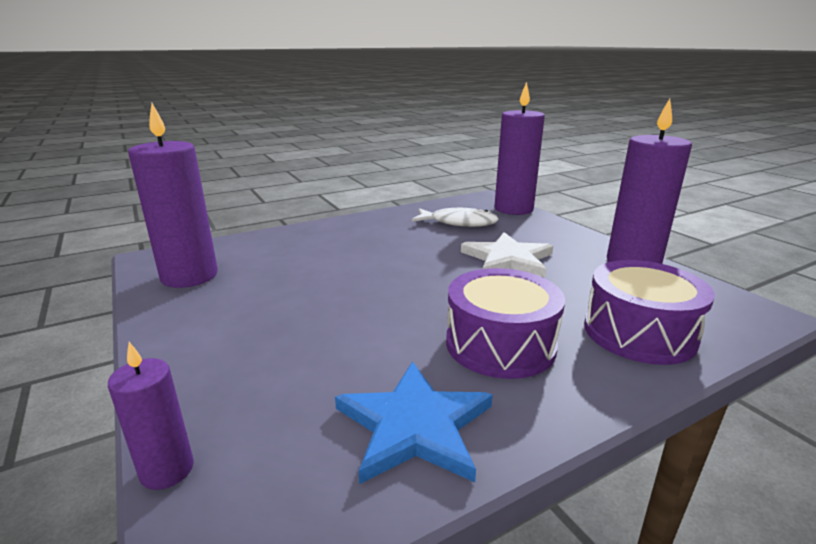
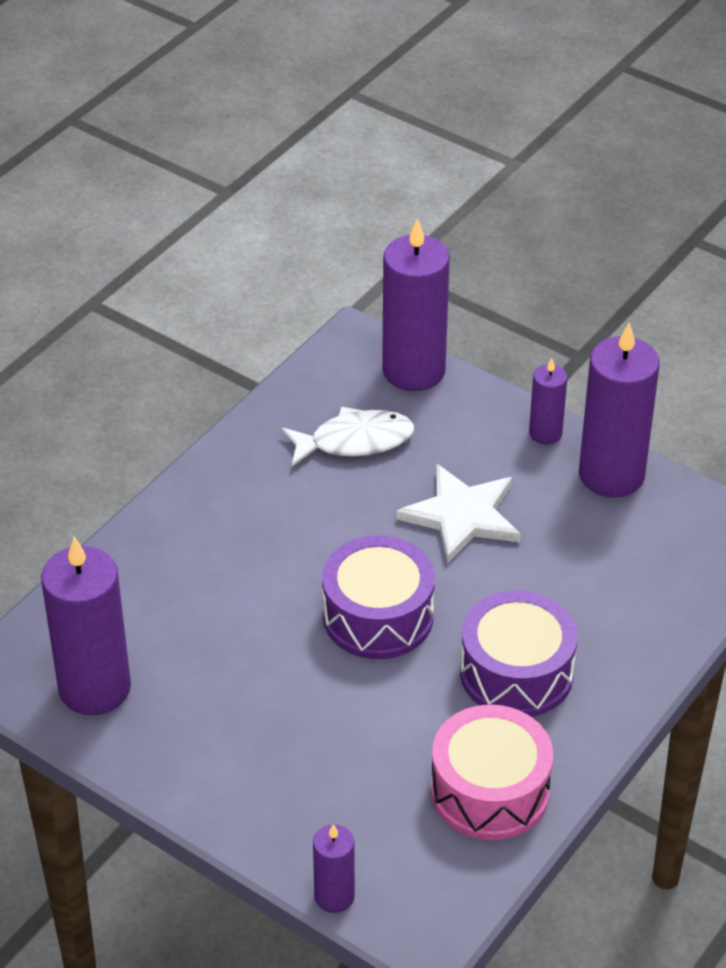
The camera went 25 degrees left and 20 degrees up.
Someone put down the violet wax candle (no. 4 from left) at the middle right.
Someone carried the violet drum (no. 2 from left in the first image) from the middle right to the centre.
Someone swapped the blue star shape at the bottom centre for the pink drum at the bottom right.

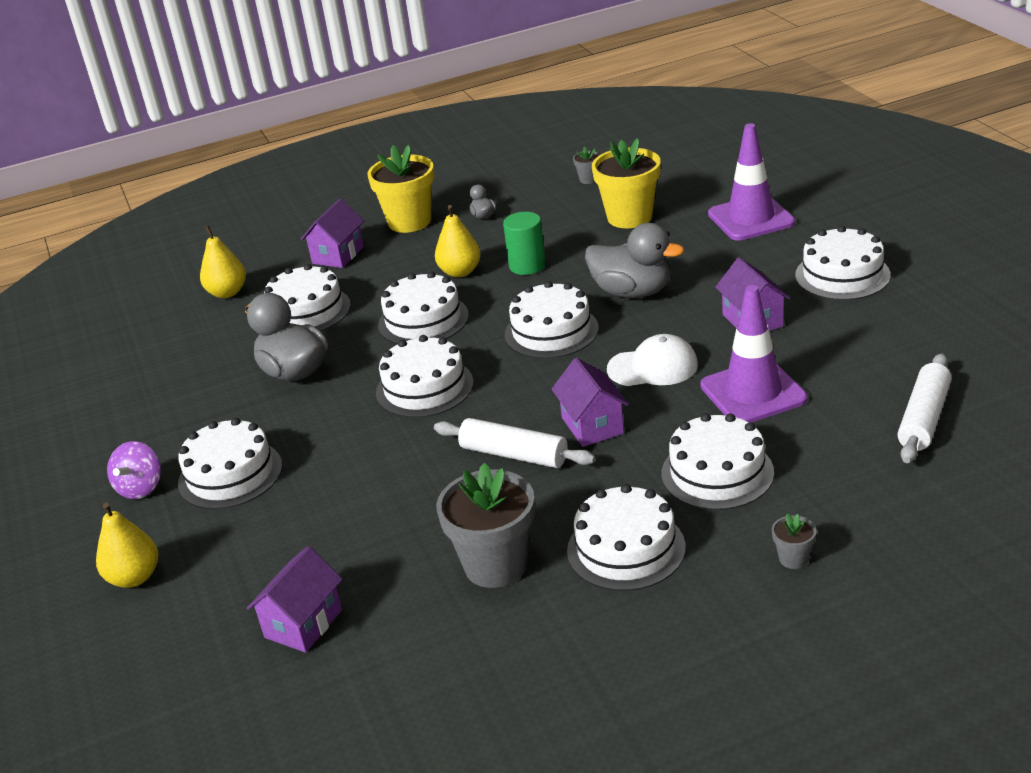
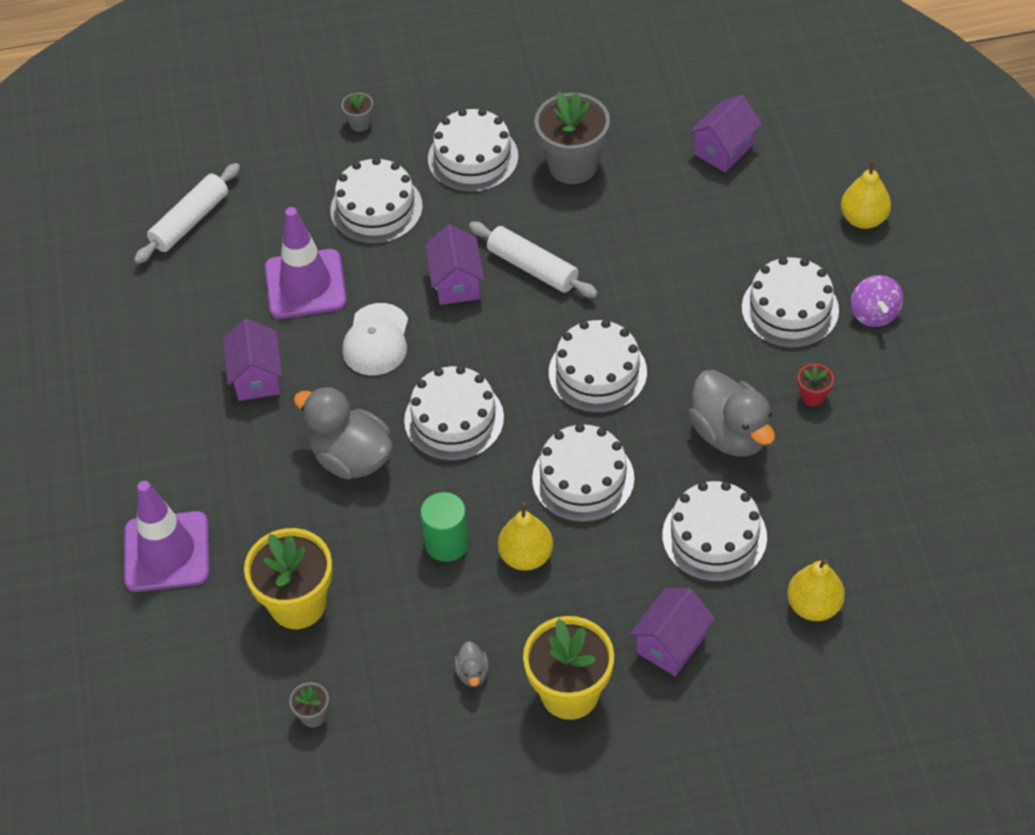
The camera went 170 degrees left and 20 degrees up.
Someone took away the white gateau (no. 8 from left) at the middle right.
Someone put down the red plant pot at the middle right.
Someone rotated the violet spinning top at the middle left by 150 degrees clockwise.
Someone rotated the white peaked cap at the centre by 90 degrees counterclockwise.

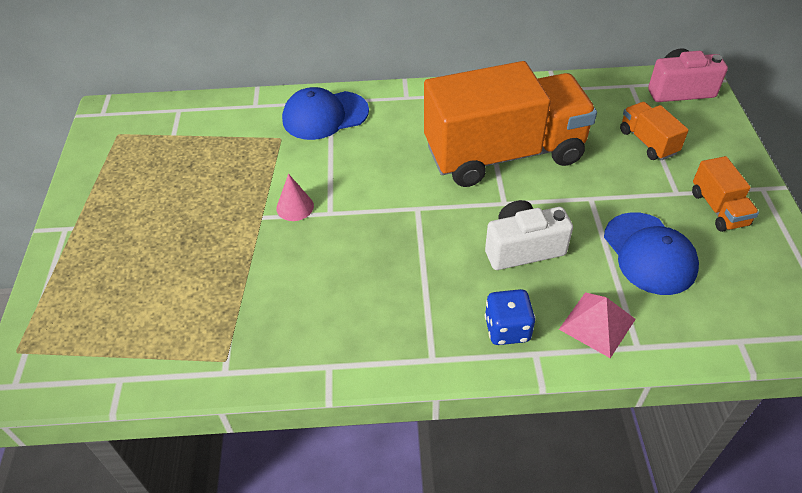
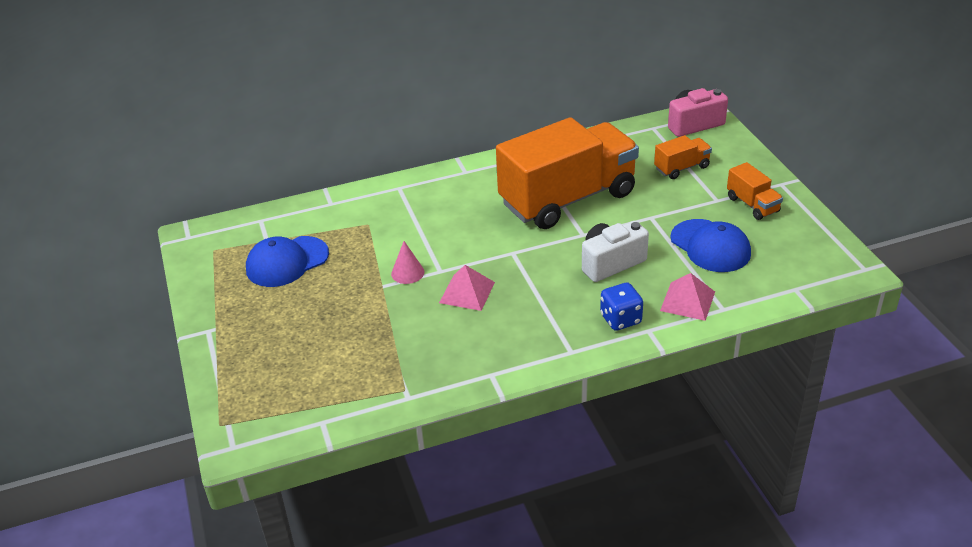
The camera went 15 degrees left and 10 degrees down.
Someone put down the pink pyramid shape (no. 1 from left) at the centre.
Someone carried the blue peaked cap (no. 1 from left) from the top centre to the middle left.
Someone rotated the orange toy truck (no. 2 from left) at the top right by 105 degrees clockwise.

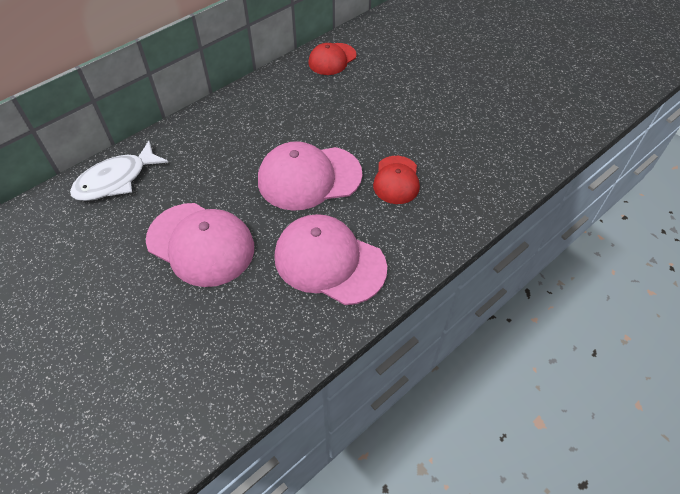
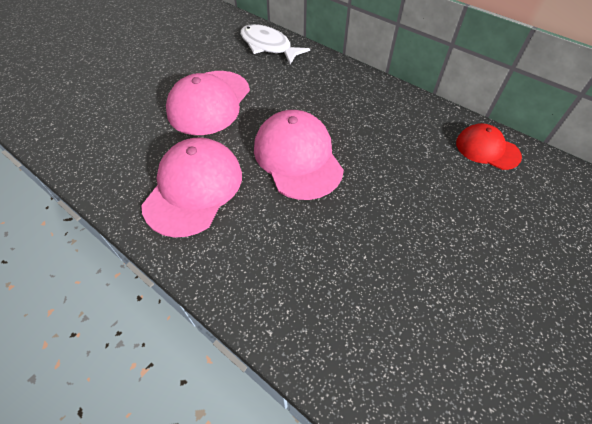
The camera went 80 degrees right and 0 degrees up.
Someone took away the red peaked cap (no. 2 from left) at the centre.

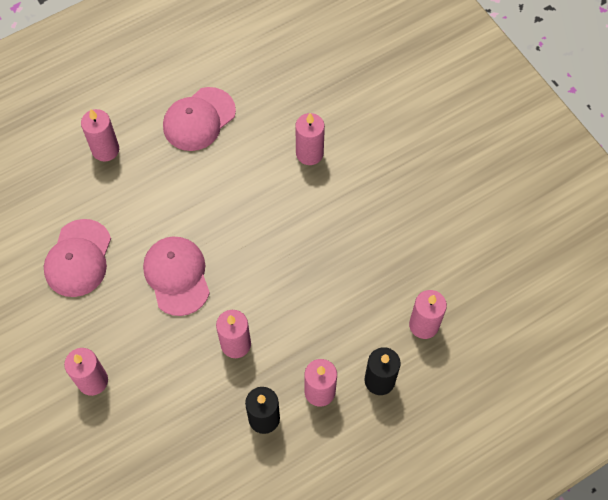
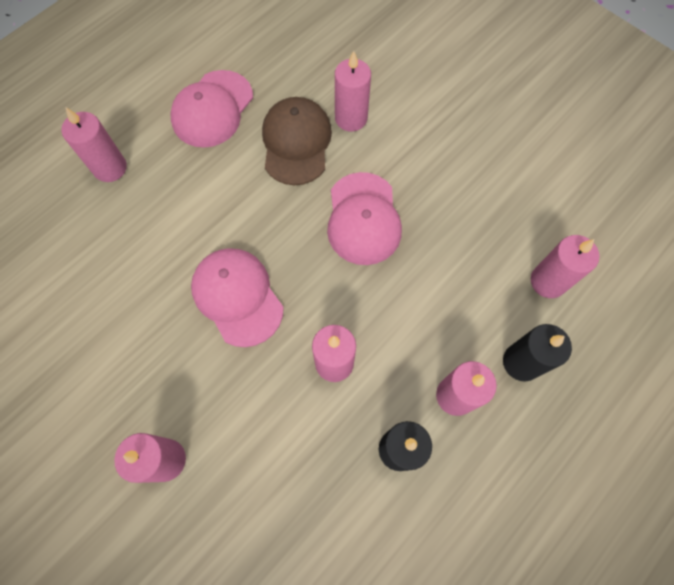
The camera went 15 degrees left and 5 degrees up.
Someone put down the dark brown peaked cap at the top centre.
Someone carried the pink peaked cap (no. 1 from left in the first image) from the middle left to the centre.

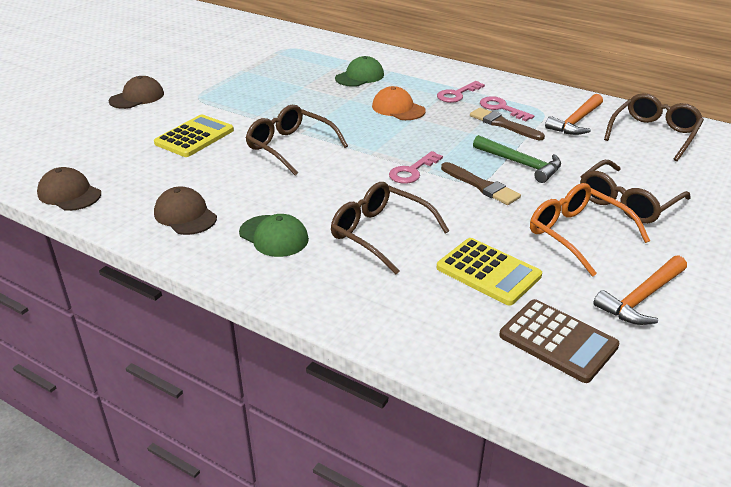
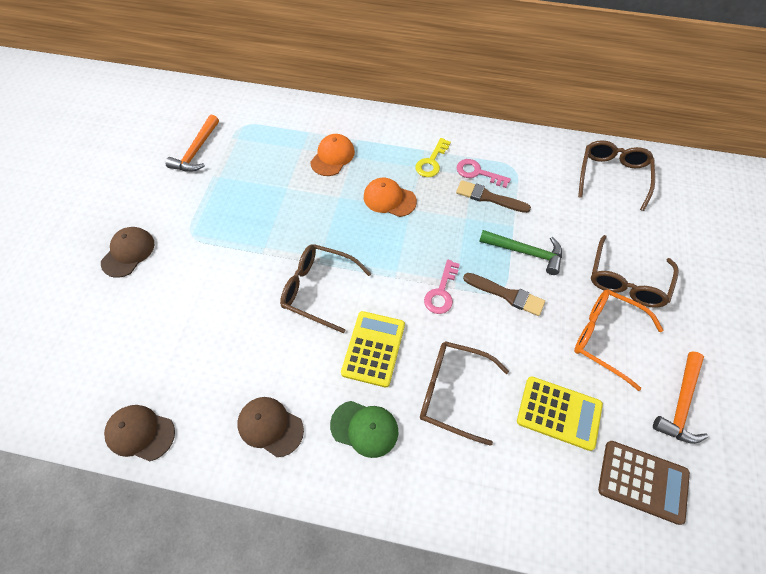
The camera went 20 degrees left and 25 degrees up.
Someone carried the golden calculator (no. 1 from left) from the top left to the centre.
Someone carried the orange claw hammer (no. 1 from left) from the top right to the top left.
Someone repainted the emerald peaked cap (no. 2 from left) at the top centre, which became the orange peaked cap (no. 1 from left) at the top centre.
Someone repainted the pink latchkey (no. 2 from left) at the top centre, which became the golden latchkey at the top centre.

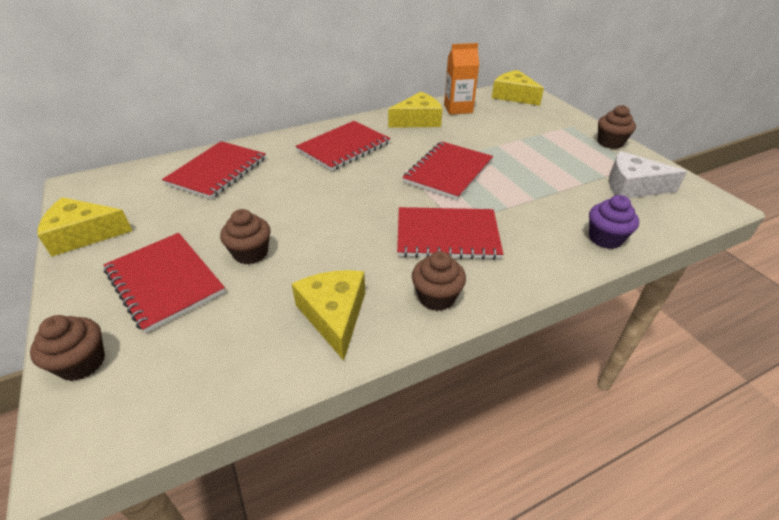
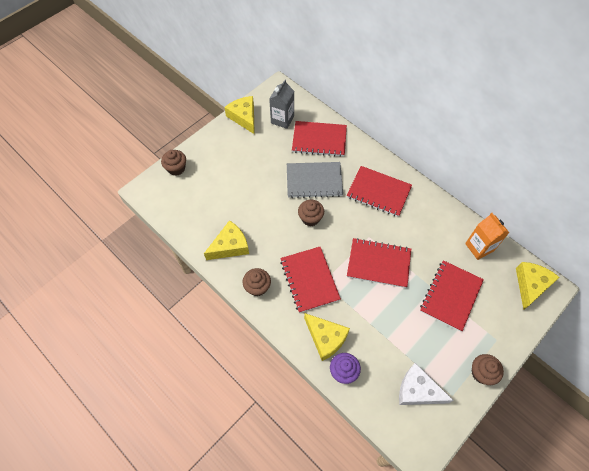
The camera went 70 degrees right and 20 degrees up.
Someone put down the gray juice carton at the top centre.
Someone put down the gray notebook at the centre.
Someone carried the red notebook (no. 1 from left in the first image) from the middle left to the middle right.
Someone carried the dark brown muffin (no. 2 from left in the first image) from the middle left to the centre.
Someone carried the golden cheese (no. 3 from left) from the top centre to the bottom centre.
Someone rotated the white cheese at the middle right by 60 degrees counterclockwise.

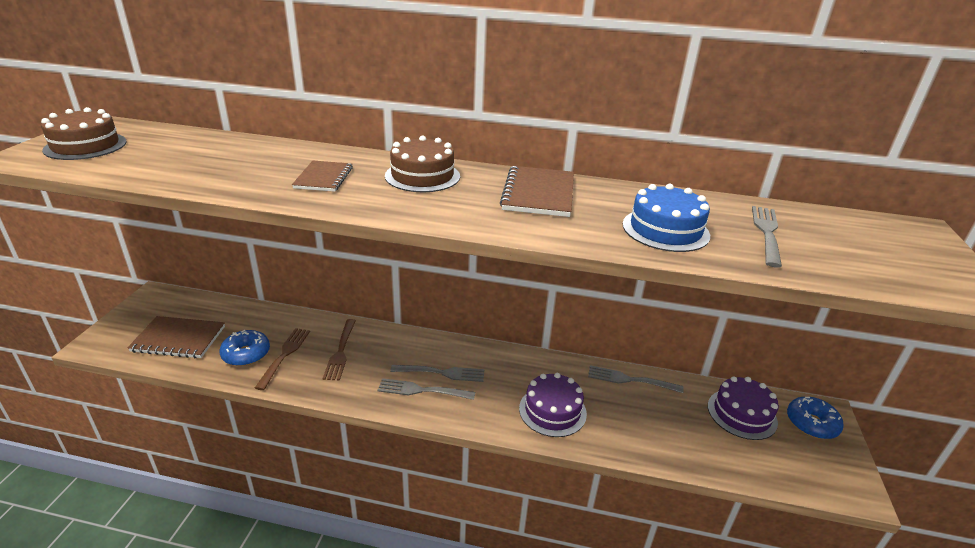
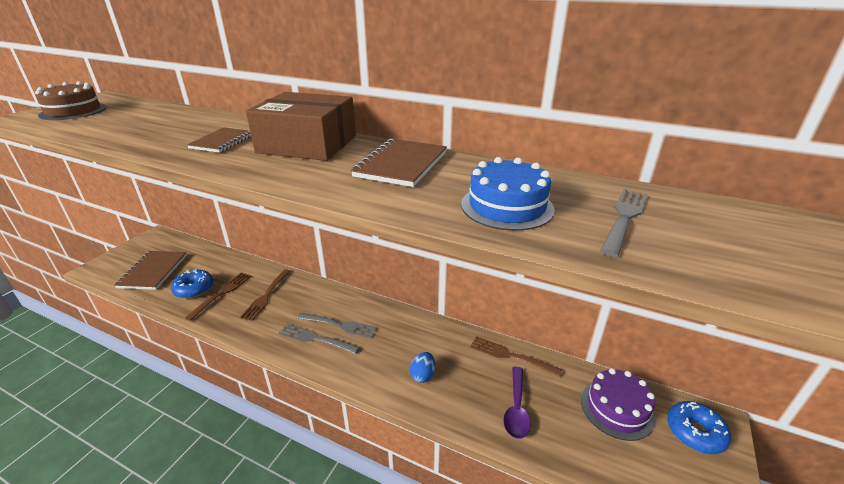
The camera went 15 degrees right and 0 degrees up.
Someone put down the violet spoon at the bottom centre.
Someone swapped the dark brown gateau (no. 2 from left) at the top centre for the dark brown package at the top centre.
Someone swapped the violet gateau (no. 1 from left) at the bottom centre for the blue egg shape at the bottom centre.
Someone repainted the gray dinner fork (no. 3 from left) at the bottom centre, which became the dark brown dinner fork (no. 3 from left) at the bottom centre.
Someone rotated the dark brown notebook (no. 1 from left) at the middle left by 75 degrees clockwise.

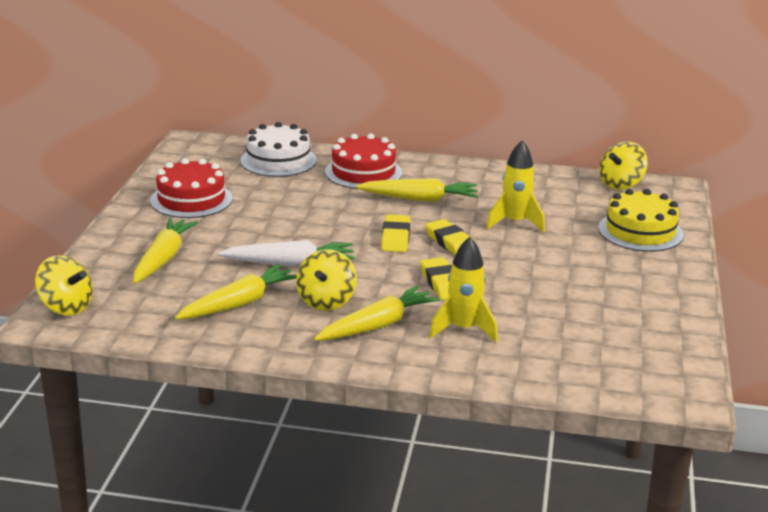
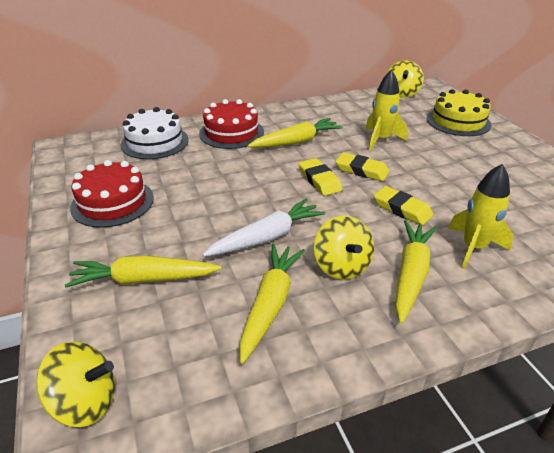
The camera went 30 degrees left and 10 degrees up.
Someone rotated the golden carrot (no. 1 from left) at the middle left by 75 degrees counterclockwise.

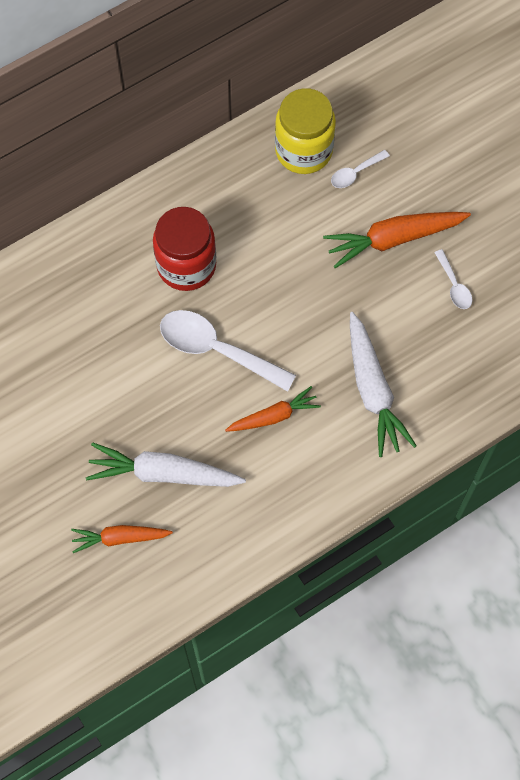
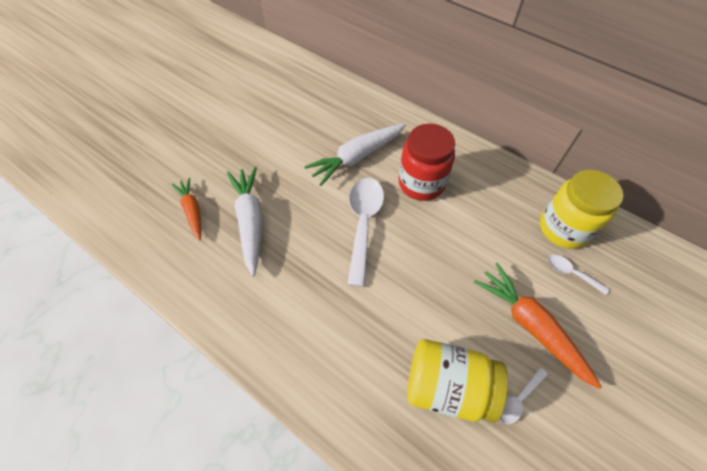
The camera went 70 degrees right and 10 degrees down.
Someone took away the orange carrot (no. 2 from left) at the centre.
Someone put down the golden jam jar (no. 1 from left) at the bottom centre.
Someone carried the white carrot (no. 2 from left) from the middle right to the top centre.

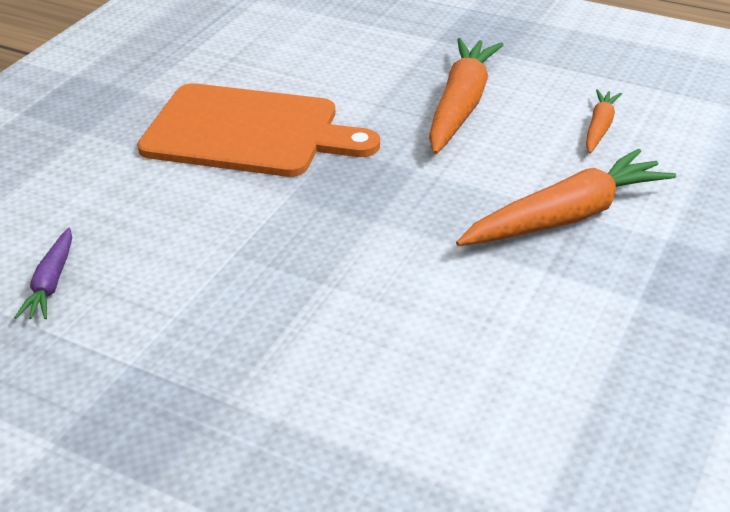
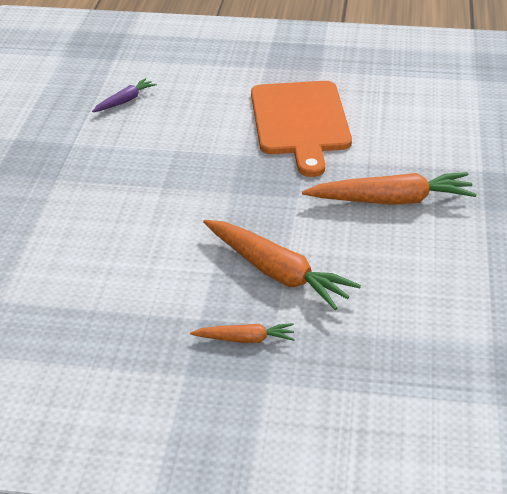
The camera went 70 degrees right and 0 degrees up.
Someone carried the orange carrot (no. 3 from left in the first image) from the top right to the bottom centre.
Someone rotated the violet carrot at the middle left by 150 degrees clockwise.

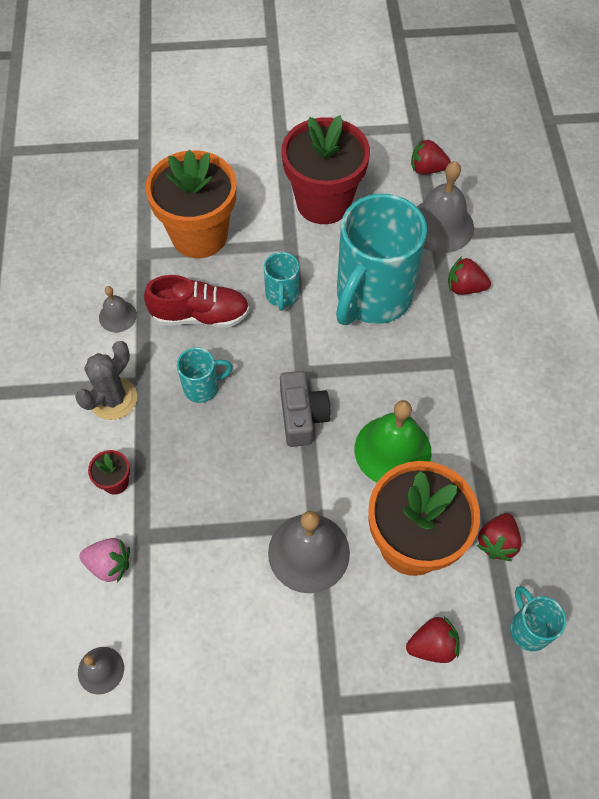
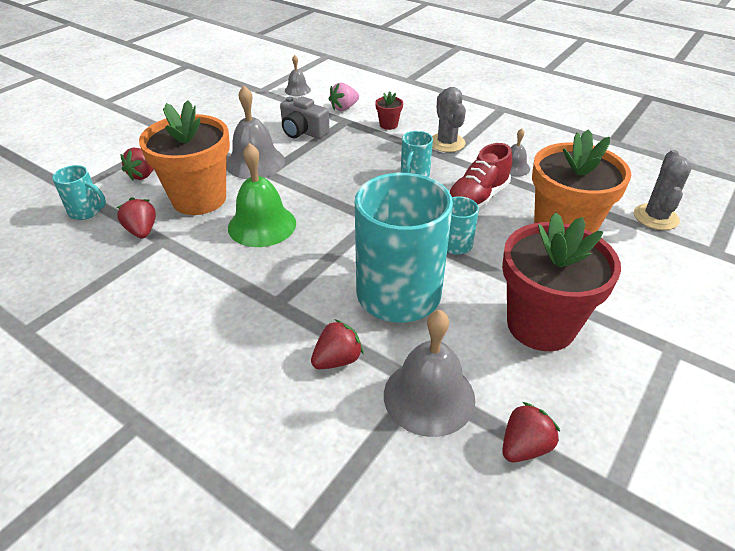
The camera went 130 degrees right and 20 degrees down.
Someone put down the gray prickly plant (no. 2 from left) at the middle right.
Someone carried the gray photo camera from the centre to the top centre.

